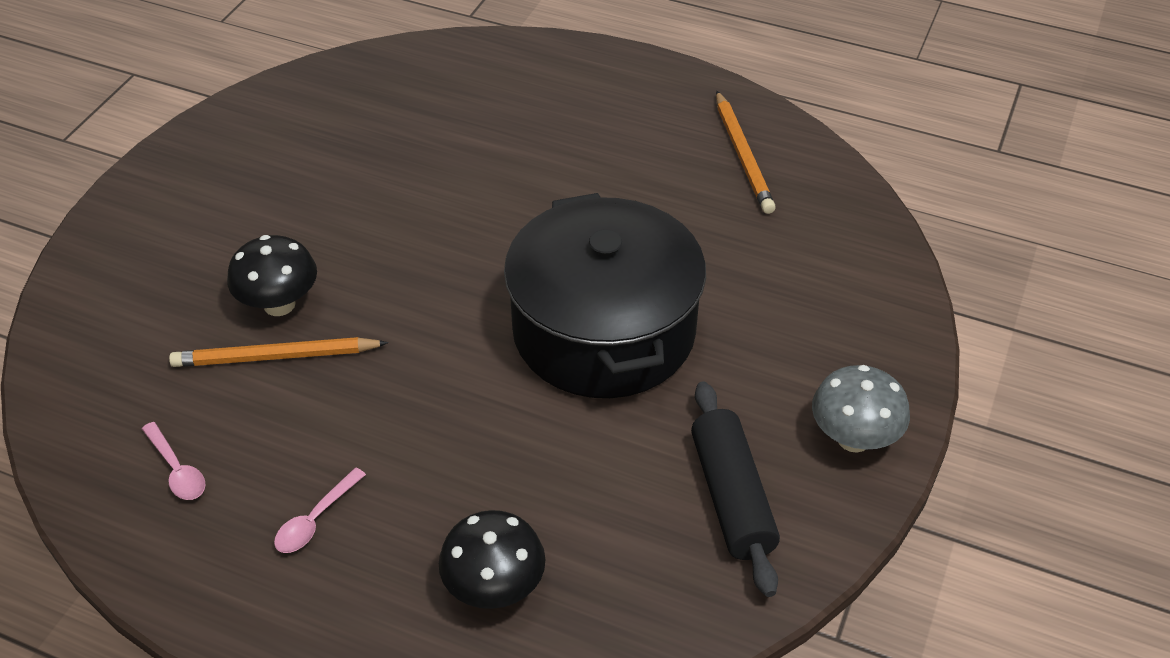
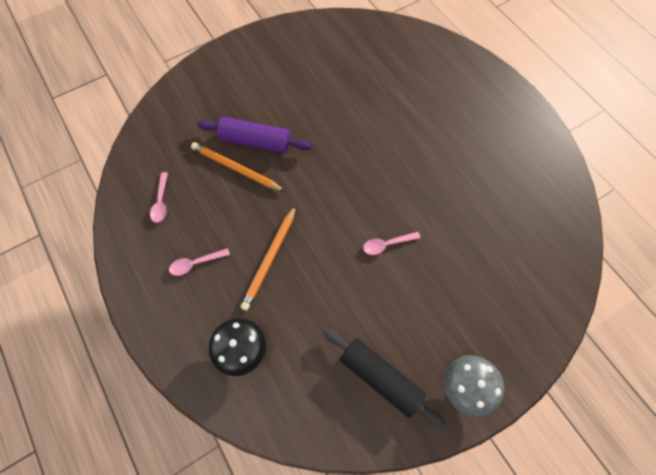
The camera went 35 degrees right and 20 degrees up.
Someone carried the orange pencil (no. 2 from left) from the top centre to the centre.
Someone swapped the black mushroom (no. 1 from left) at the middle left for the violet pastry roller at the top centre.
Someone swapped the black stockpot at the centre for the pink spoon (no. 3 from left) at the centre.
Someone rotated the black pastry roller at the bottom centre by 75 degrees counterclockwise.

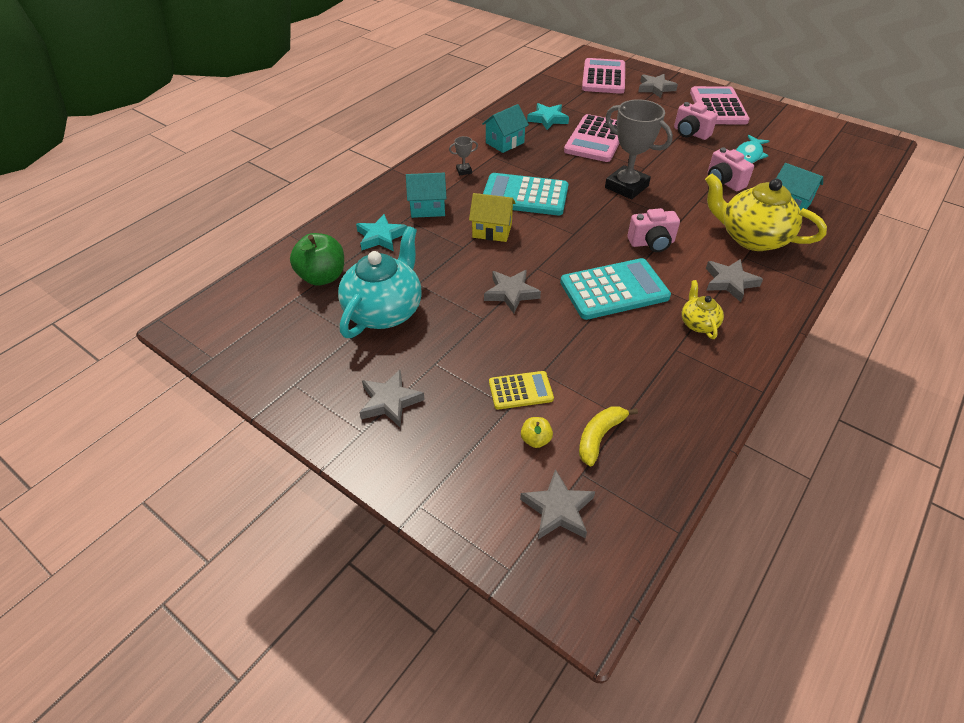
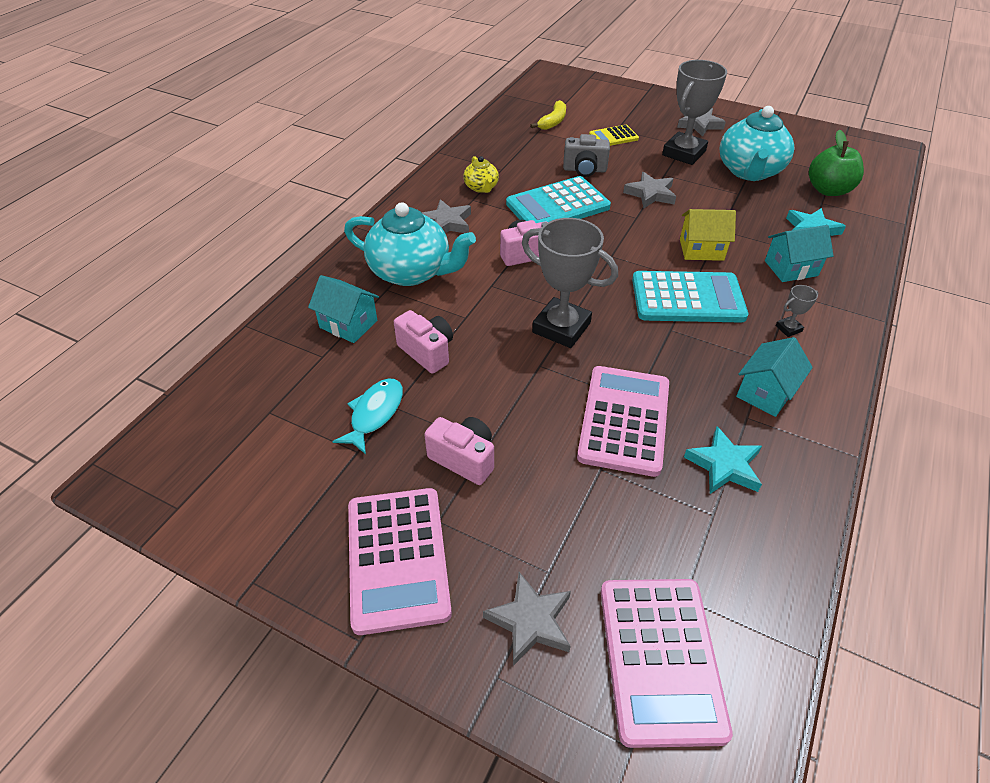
The camera went 170 degrees right and 0 degrees up.
Someone took away the gray star shape (no. 3 from left) at the bottom centre.
Someone took away the golden toy apple at the centre.
Someone put down the gray photo camera at the top centre.
Someone put down the gray prize cup (no. 2 from left) at the top right.
Someone repainted the golden teapot (no. 2 from left) at the top right, which became the aqua teapot (no. 1 from left) at the top centre.

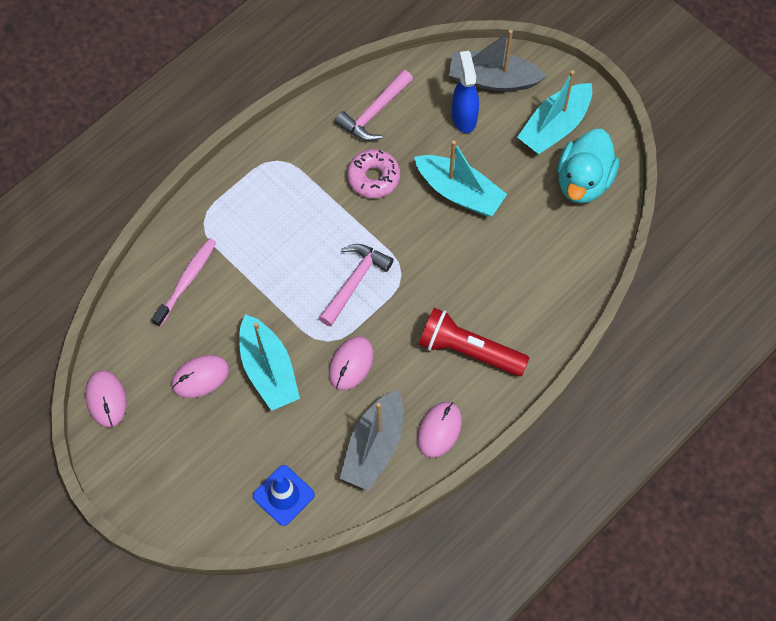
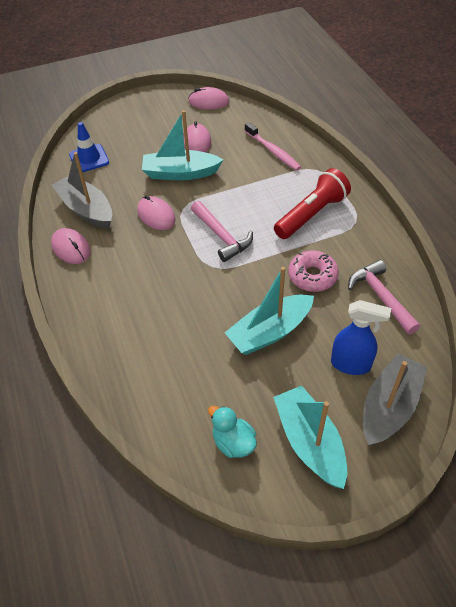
The camera went 115 degrees right and 15 degrees down.
Someone carried the red flashlight from the centre to the middle right.
Someone scaled the aqua rubber duck at the top right by 0.59.

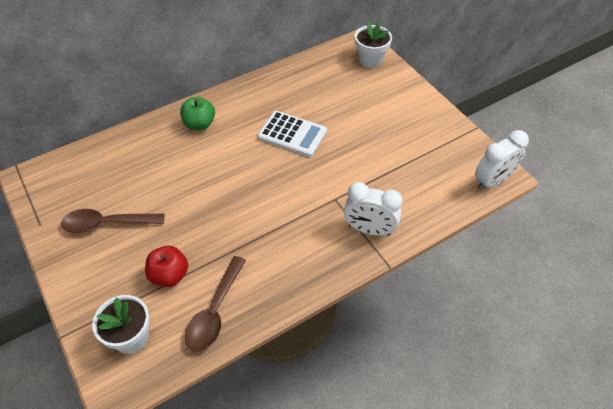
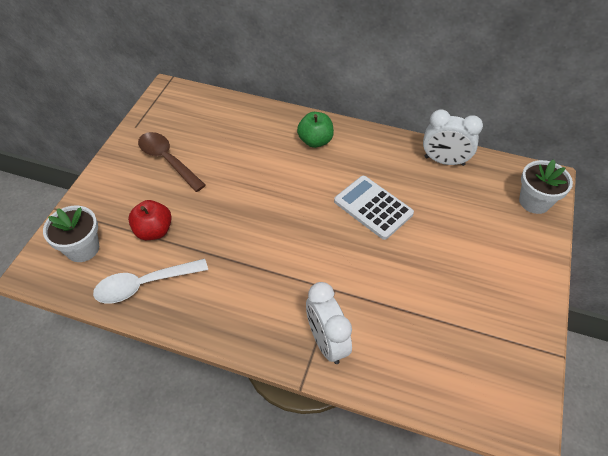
The camera went 50 degrees right and 0 degrees up.
Someone carried the white alarm clock (no. 2 from left) from the middle right to the top right.
Someone repainted the dark brown spoon (no. 2 from left) at the bottom centre, which became the white spoon at the middle left.
Someone rotated the white calculator at the top centre by 150 degrees clockwise.

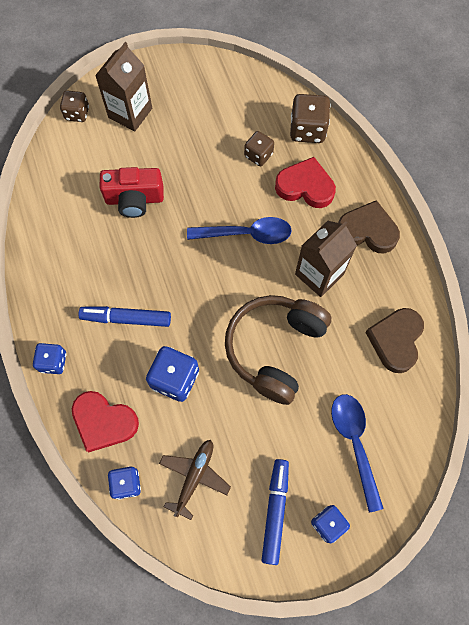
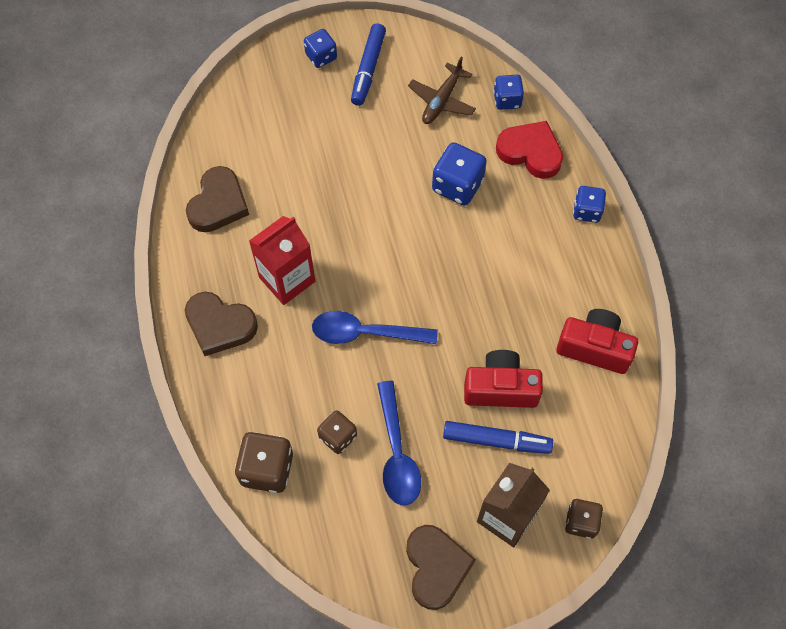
The camera went 175 degrees left and 5 degrees down.
Someone took away the dark brown headphones at the centre.
Someone took away the red love heart (no. 2 from left) at the top centre.
Someone put down the dark brown love heart (no. 3 from left) at the bottom centre.
Someone put down the red photo camera (no. 2 from left) at the middle right.
Someone carried the blue felt pen (no. 1 from left in the first image) from the middle left to the bottom centre.
Someone carried the blue spoon (no. 2 from left) from the bottom right to the bottom centre.
Someone repainted the dark brown juice carton (no. 2 from left) at the middle right, which became the red juice carton at the centre.

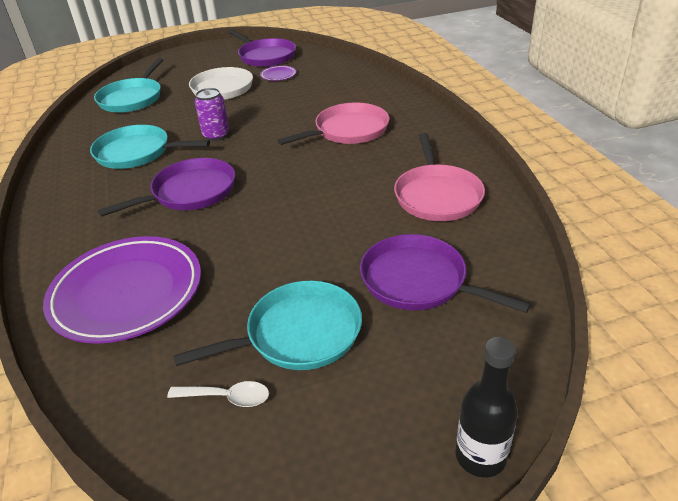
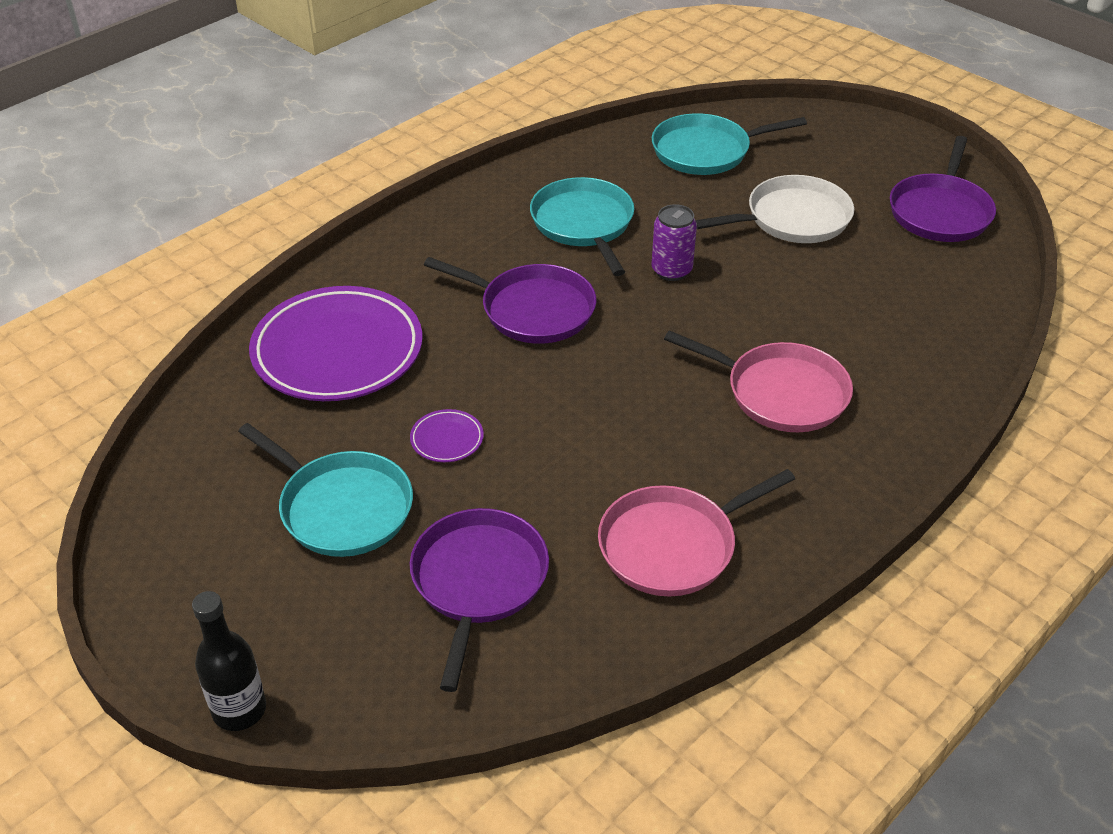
The camera went 60 degrees right and 5 degrees up.
Someone took away the white spoon at the bottom left.
Someone carried the violet flat dish (no. 2 from left) from the top centre to the centre.

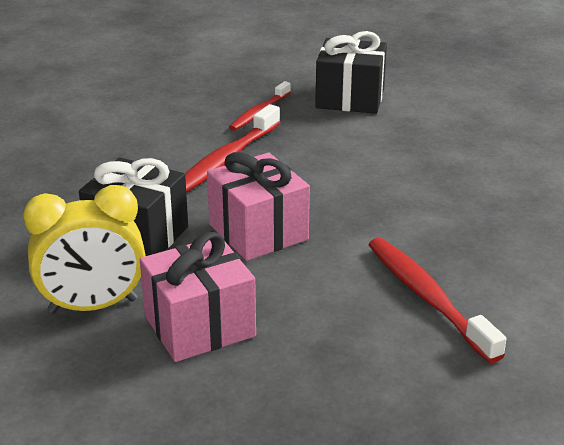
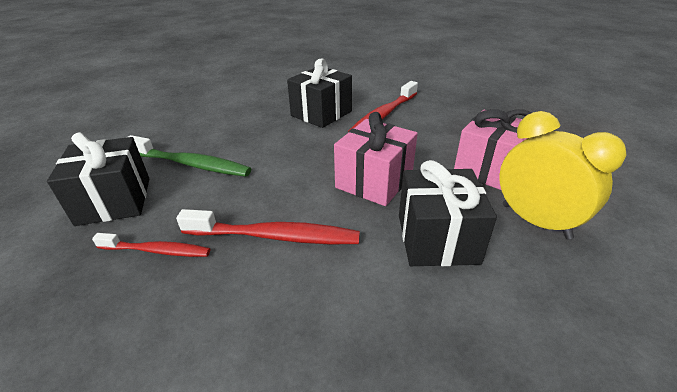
The camera went 115 degrees left and 5 degrees up.
Someone put down the emerald toothbrush at the middle left.
Someone put down the black present (no. 2 from left) at the top centre.

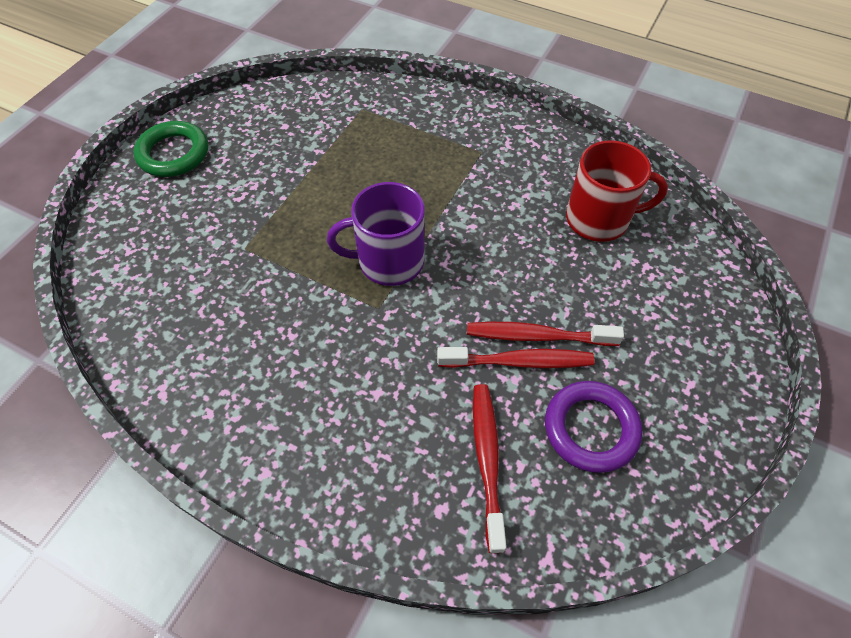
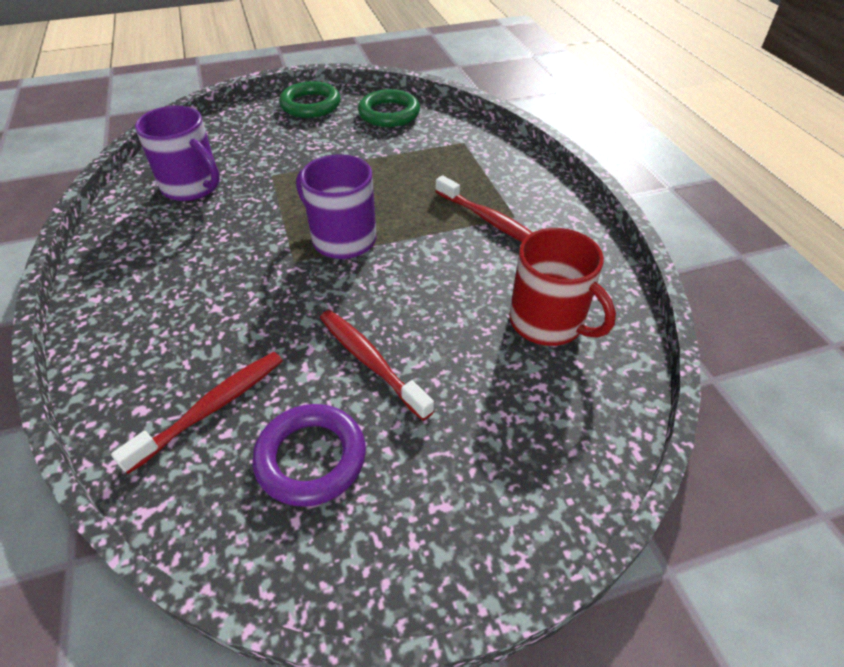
The camera went 45 degrees right and 10 degrees down.
Someone put down the violet coffee mug (no. 1 from left) at the top left.
Someone put down the emerald ring (no. 2 from left) at the top centre.
Someone carried the red toothbrush (no. 2 from left in the first image) from the centre to the top centre.

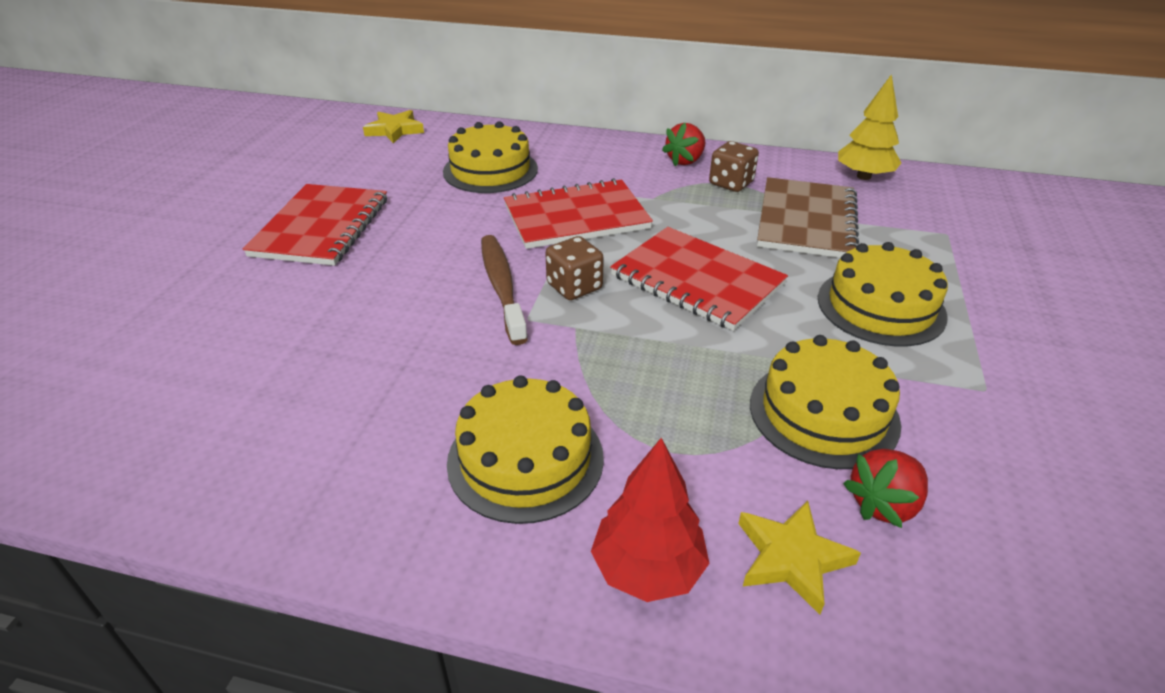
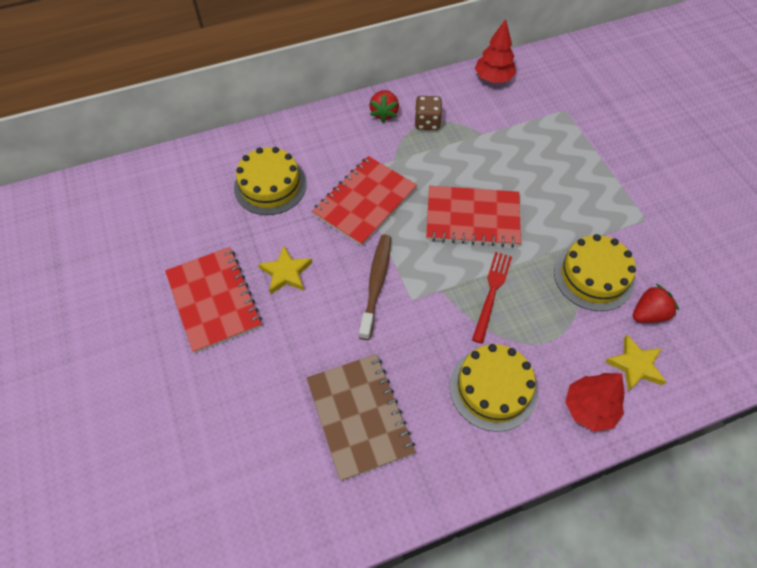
The camera went 35 degrees left and 20 degrees up.
Someone took away the dark brown dice (no. 1 from left) at the centre.
Someone took away the golden gateau (no. 4 from left) at the middle right.
Someone put down the red dinner fork at the centre.
Someone carried the golden star shape (no. 1 from left) from the top centre to the centre.
Someone carried the dark brown notebook from the top right to the bottom centre.
Someone repainted the golden toy tree at the top right, which became the red toy tree (no. 1 from left) at the top centre.
Someone rotated the dark brown toothbrush at the centre by 60 degrees clockwise.
Someone rotated the red berry (no. 2 from left) at the bottom right by 135 degrees counterclockwise.

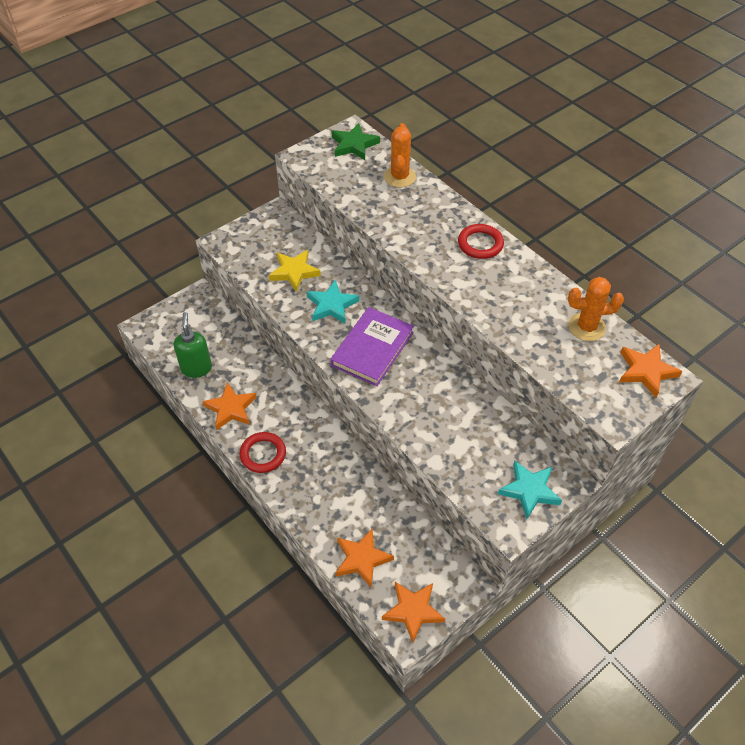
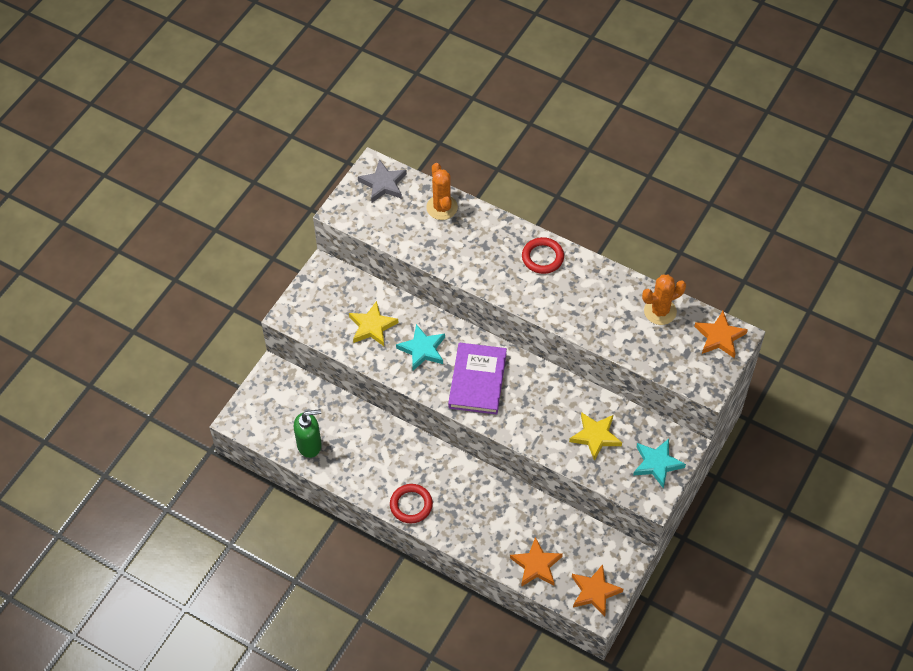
The camera went 20 degrees left and 5 degrees up.
Someone took away the orange star shape (no. 1 from left) at the middle left.
Someone put down the golden star shape (no. 2 from left) at the centre.
Someone repainted the emerald star shape at the top centre, which became the gray star shape at the top centre.
Someone rotated the emerald soap dispenser at the middle left by 105 degrees clockwise.

